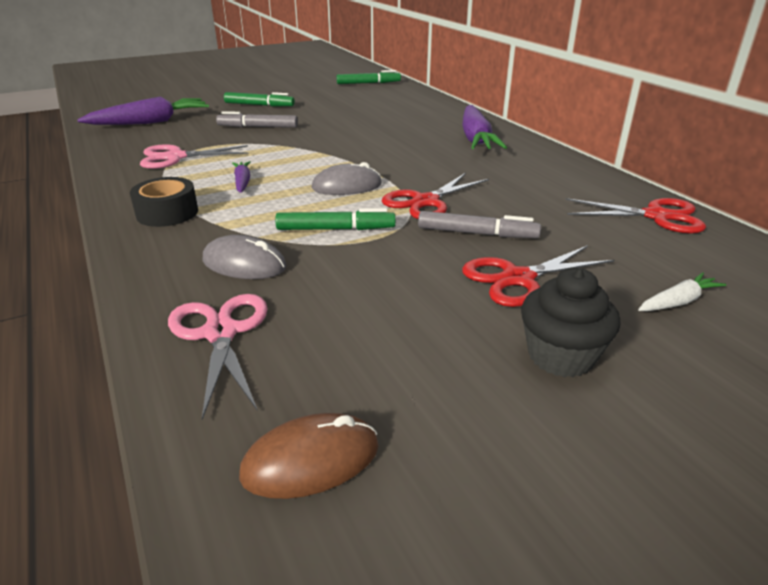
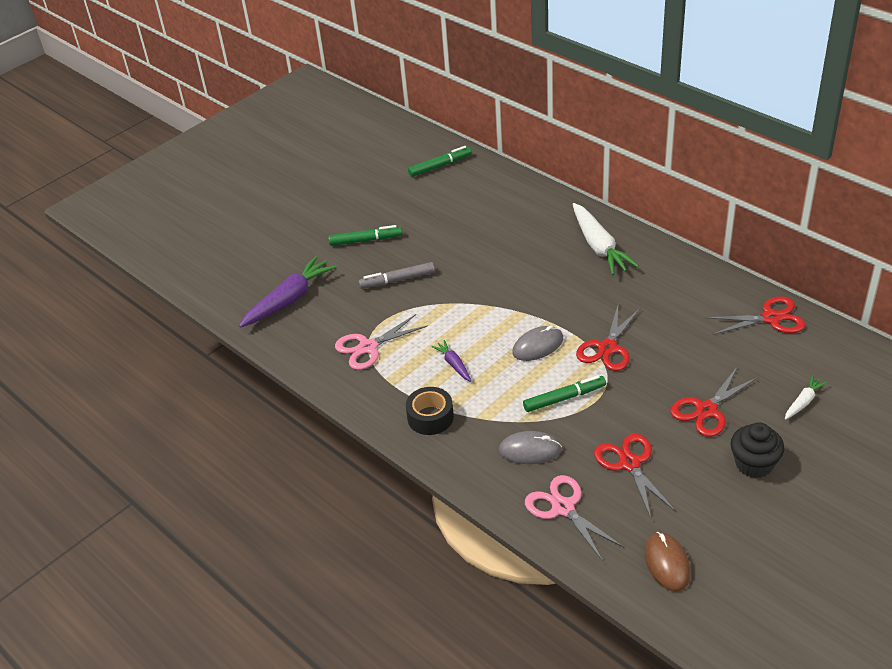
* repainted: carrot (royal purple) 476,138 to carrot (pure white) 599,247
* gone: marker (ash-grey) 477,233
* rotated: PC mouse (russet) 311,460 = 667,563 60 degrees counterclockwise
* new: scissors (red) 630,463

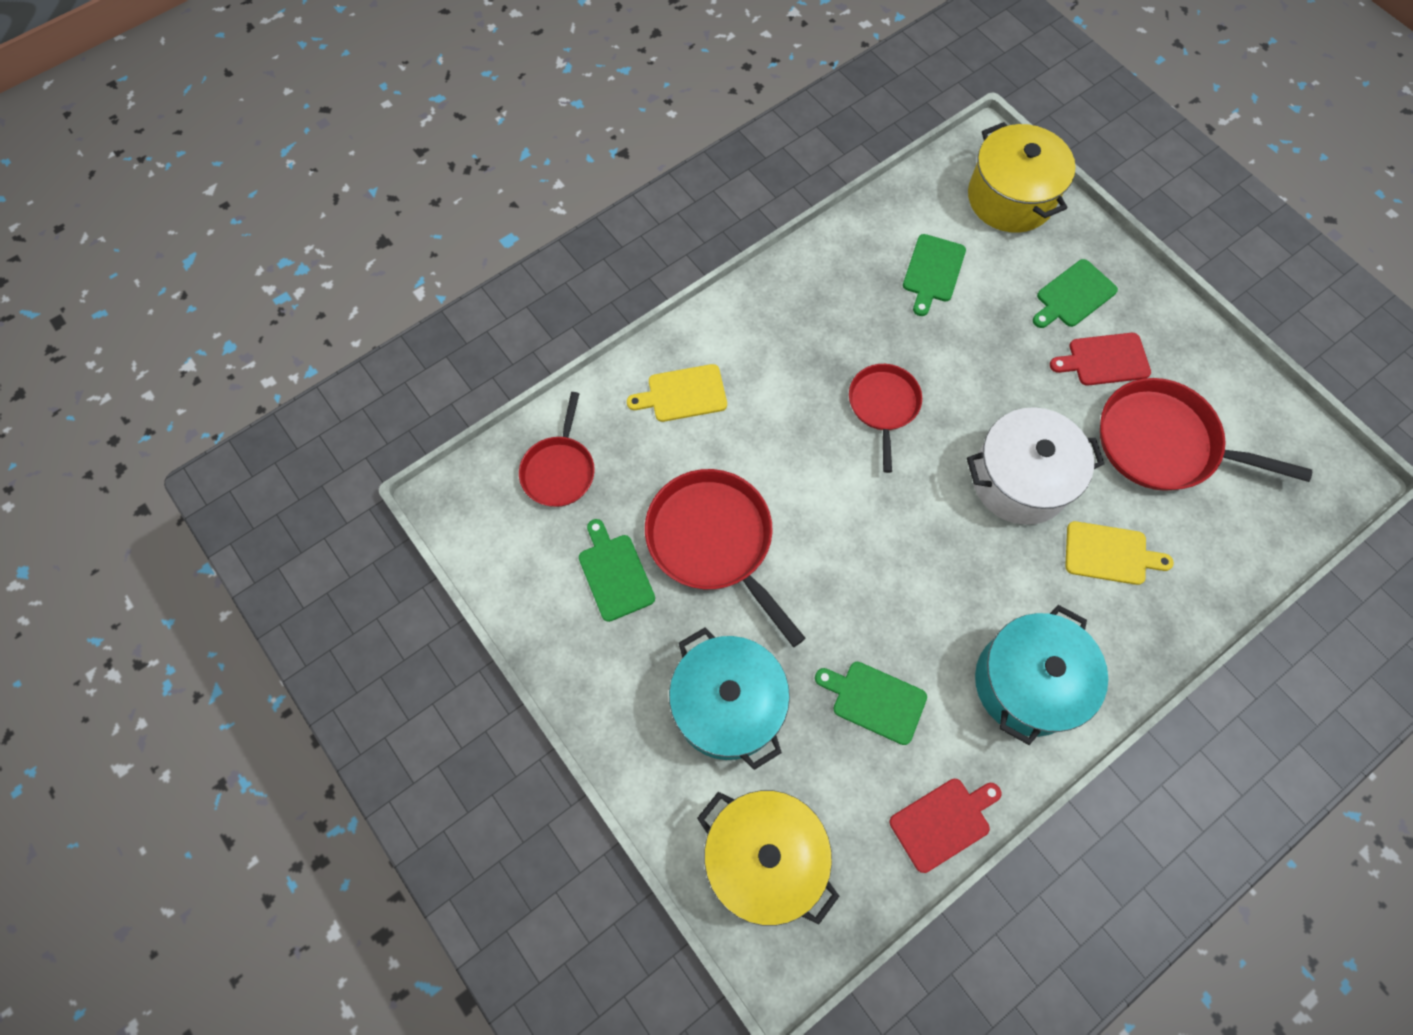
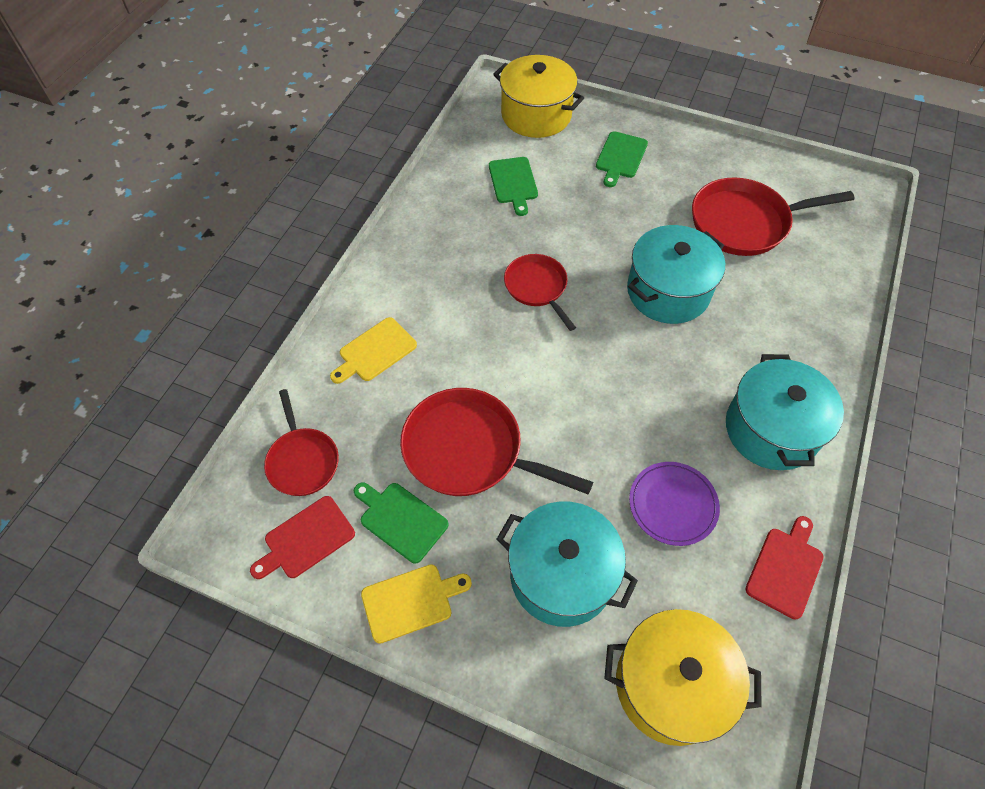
* shifted: chopping board (red) 1104,360 to 306,539
* repainted: cooking pot (pure white) 1020,480 to cooking pot (aqua) 668,291
* shifted: chopping board (yellow) 1110,554 to 411,601
* swapped: chopping board (leaf-green) 875,700 to dinner plate (royal purple) 673,504

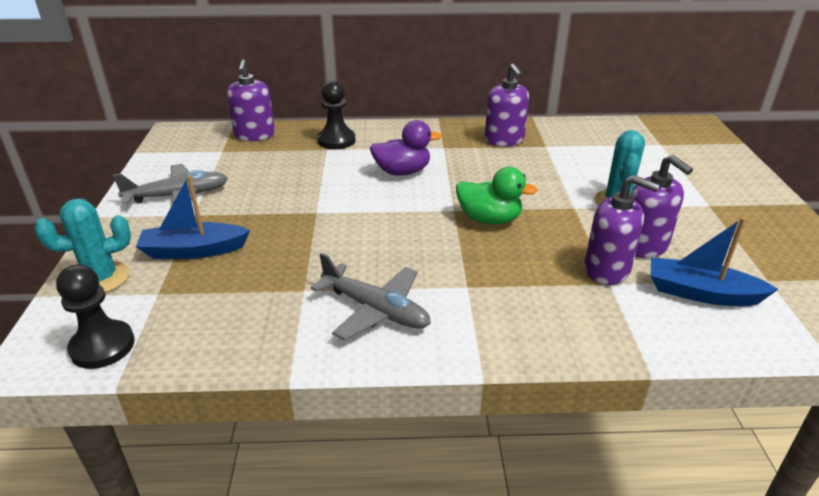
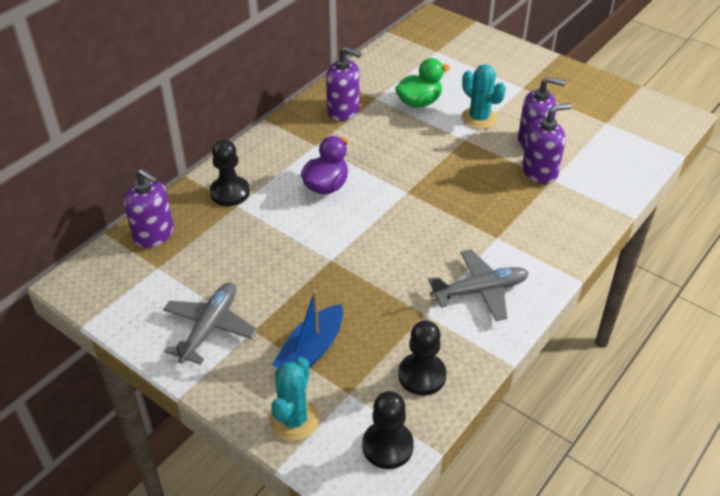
* shifted: rubber duck (leaf-green) 489,219 to 419,102
* gone: sailboat (cobalt) 701,293
* new: chess pawn (ebony) 422,375

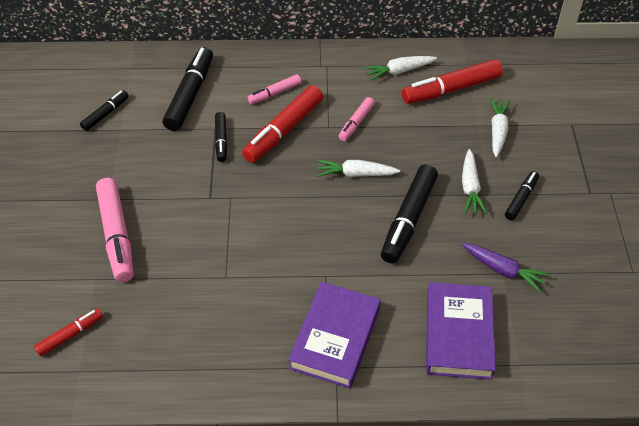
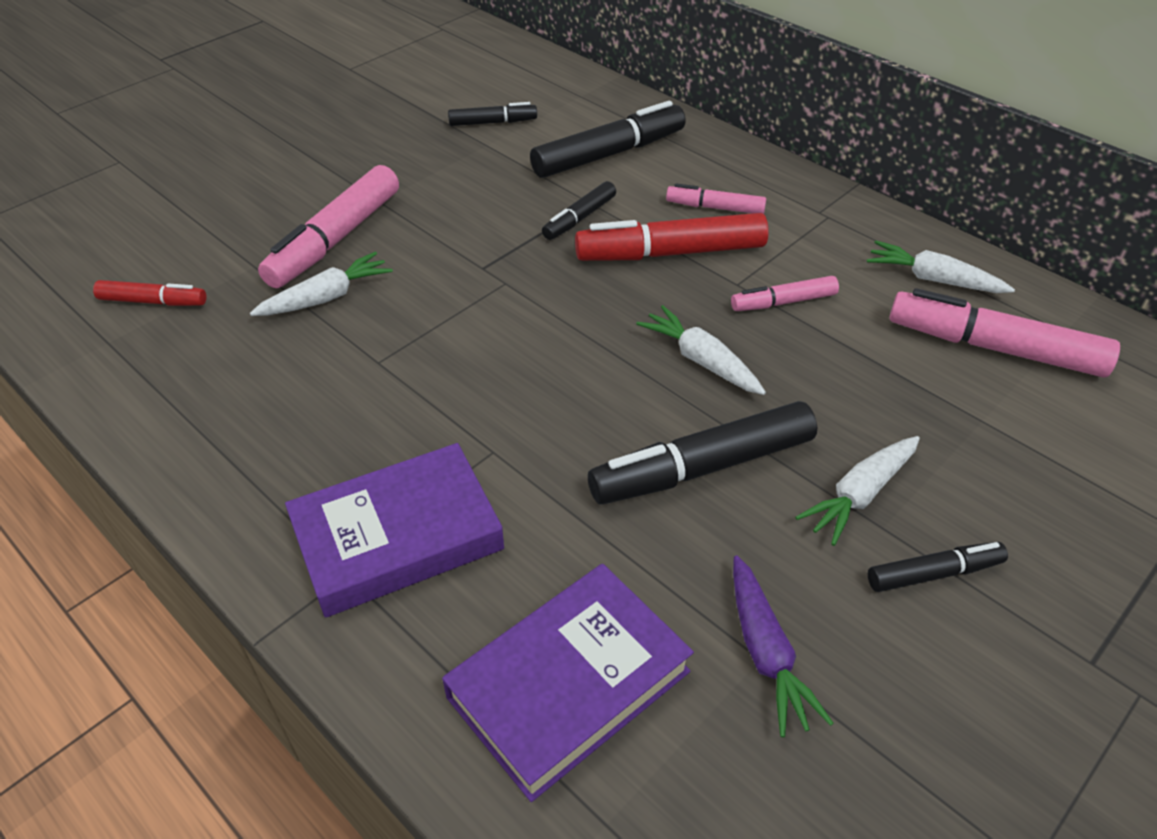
* repainted: marker (red) 451,89 to marker (rose-pink) 994,347
* shifted: carrot (pure white) 497,131 to 326,297

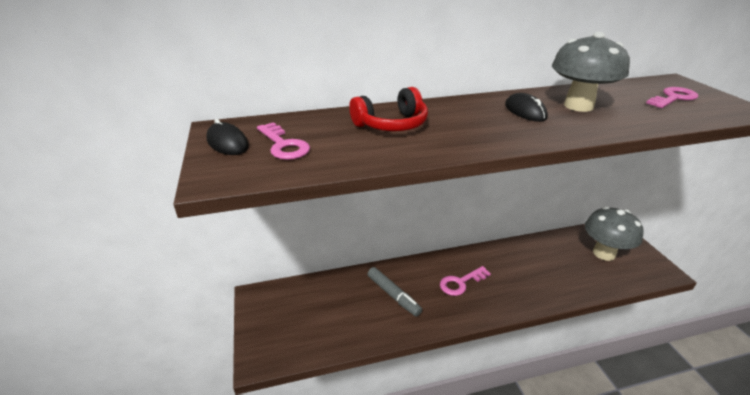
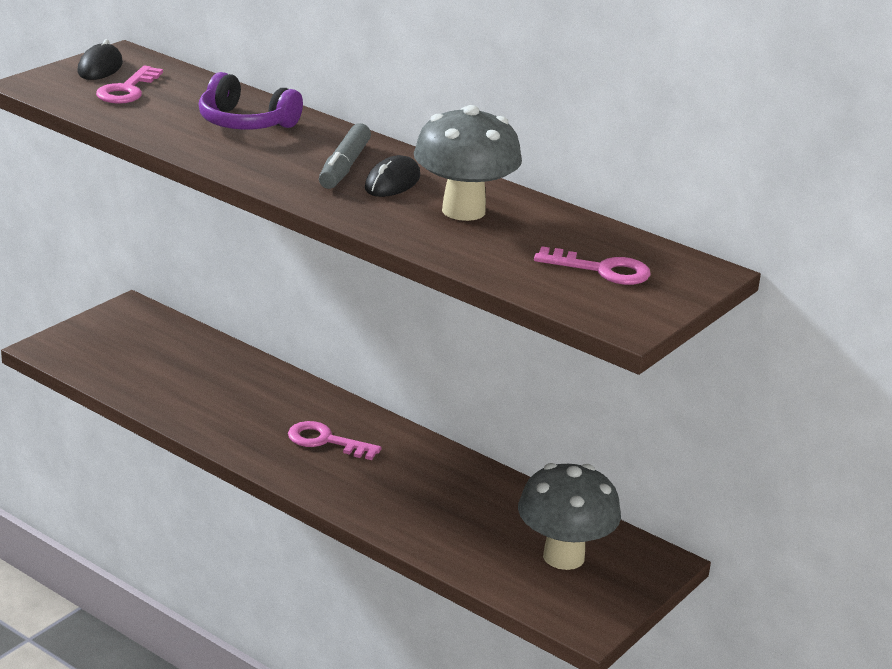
* repainted: over-ear headphones (red) 391,124 to over-ear headphones (royal purple) 245,123
* shifted: marker (ash-grey) 393,295 to 344,166

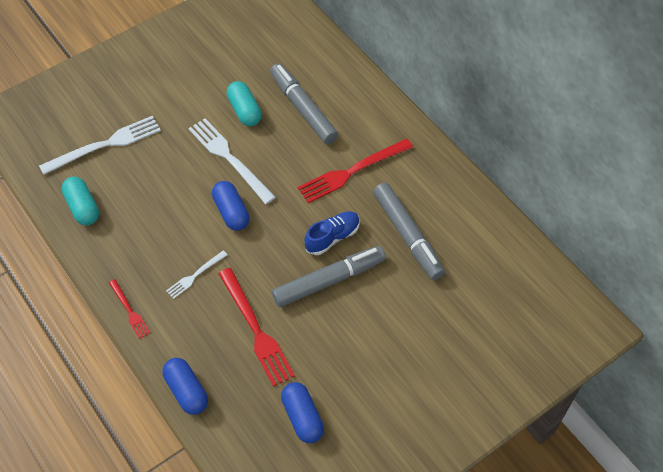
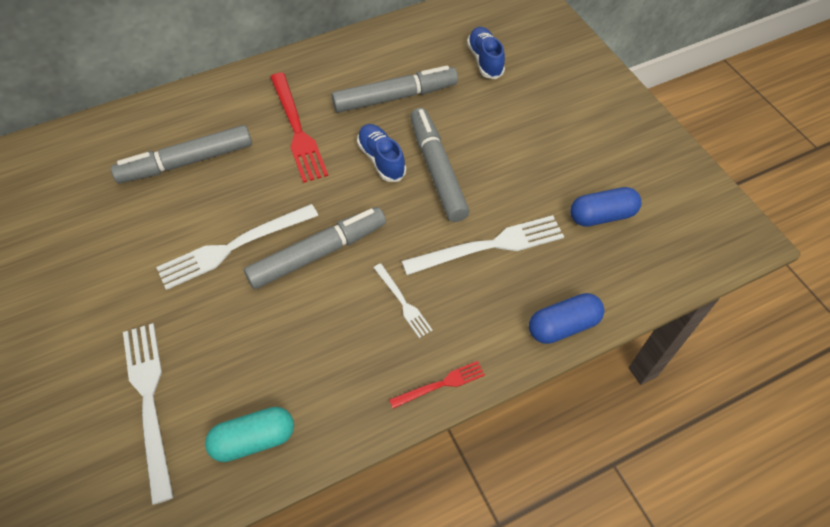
* gone: capsule (aqua) 244,111
* swapped: capsule (cobalt) 231,212 to marker (ash-grey) 318,253
* repainted: fork (red) 256,329 to fork (pure white) 489,246
* new: lace-up shoe (cobalt) 485,60

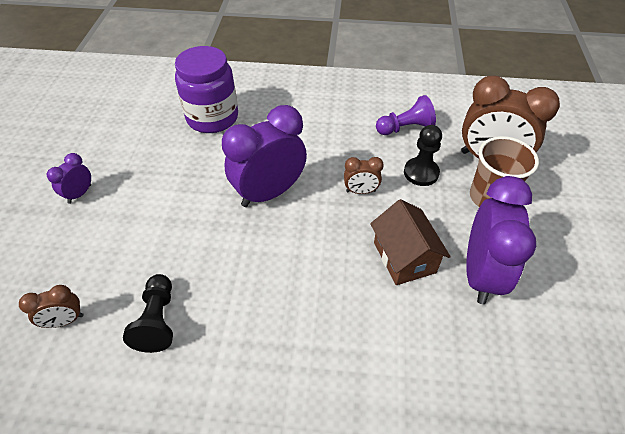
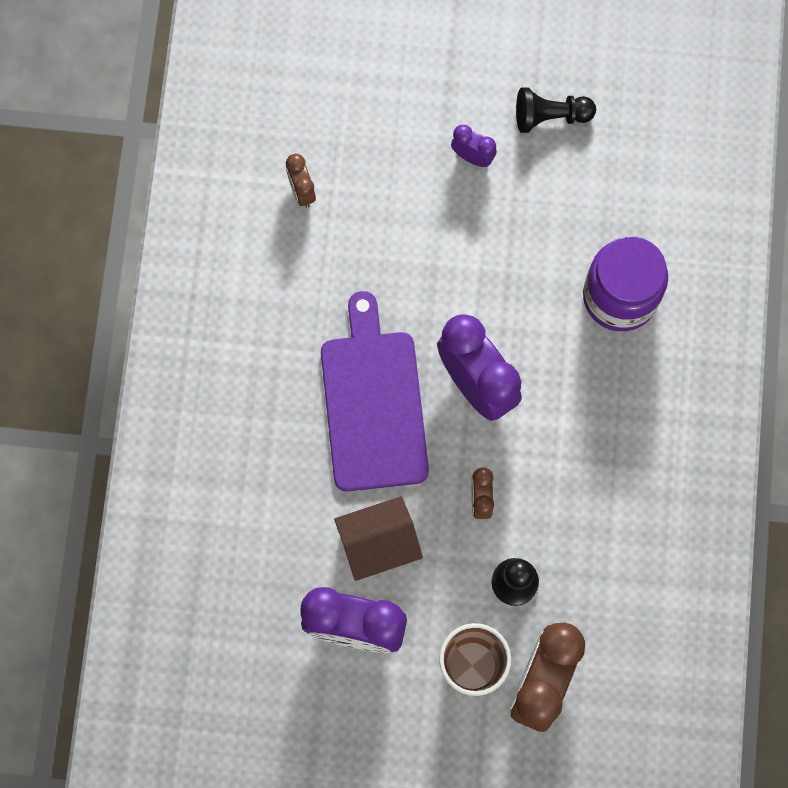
* gone: chess pawn (royal purple) 405,128
* shifted: chess pawn (ebony) 158,320 to 550,116
* new: chopping board (royal purple) 373,403

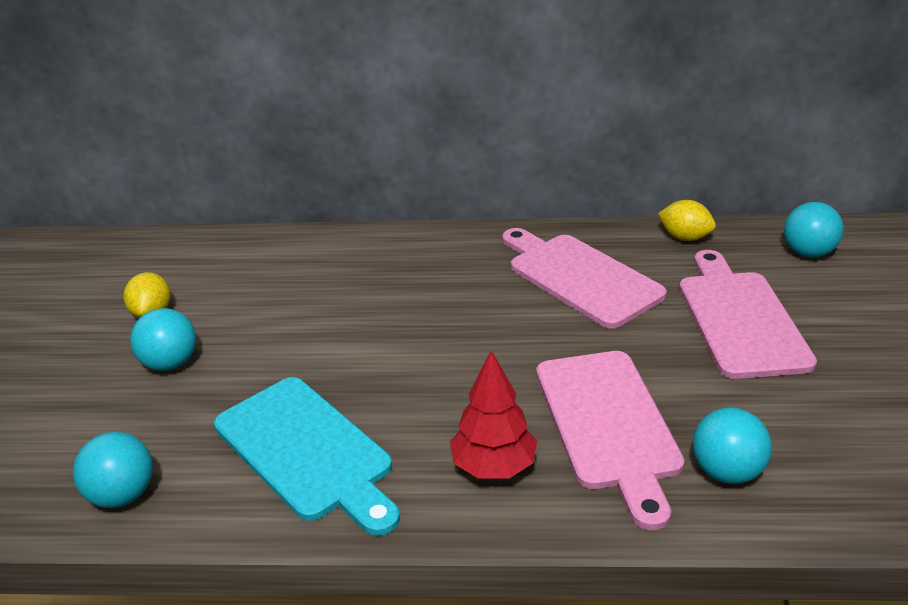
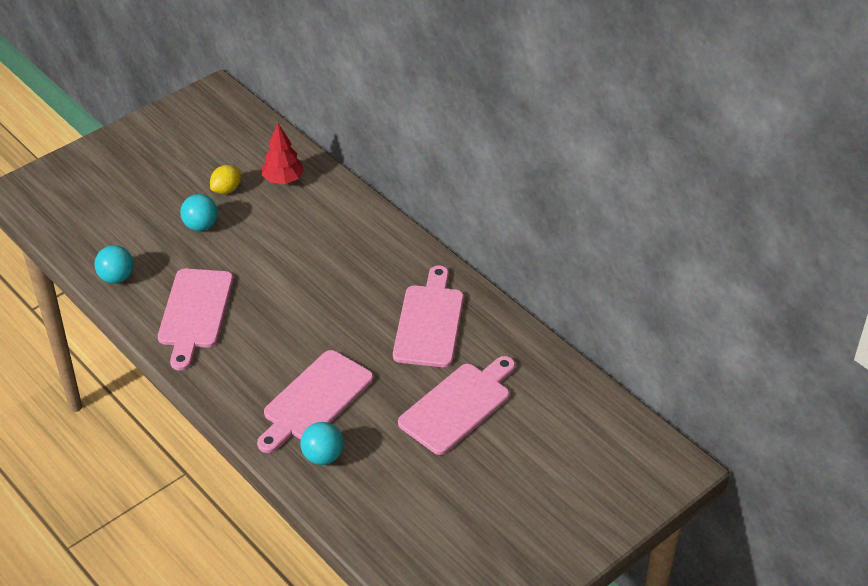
* gone: lemon (yellow) 684,237
* gone: sphere (aqua) 808,253
* shifted: fir tree (red) 493,466 to 283,180
* repainted: chopping board (aqua) 307,451 to chopping board (rose-pink) 195,313

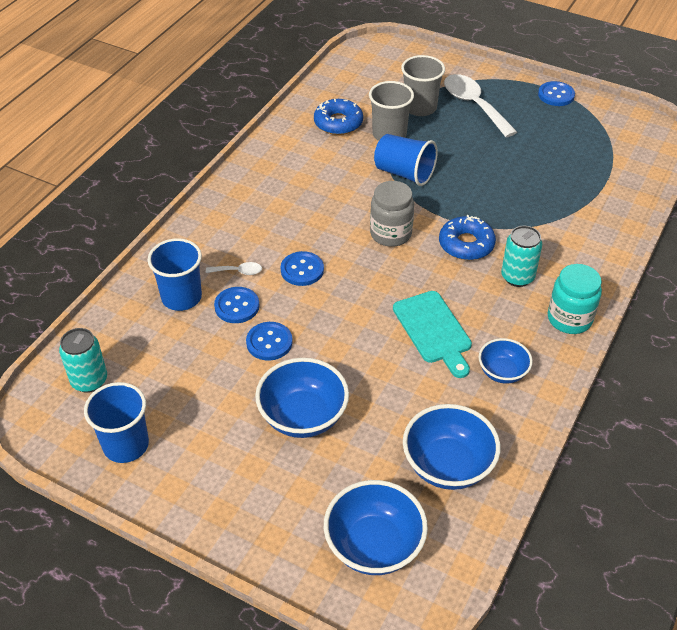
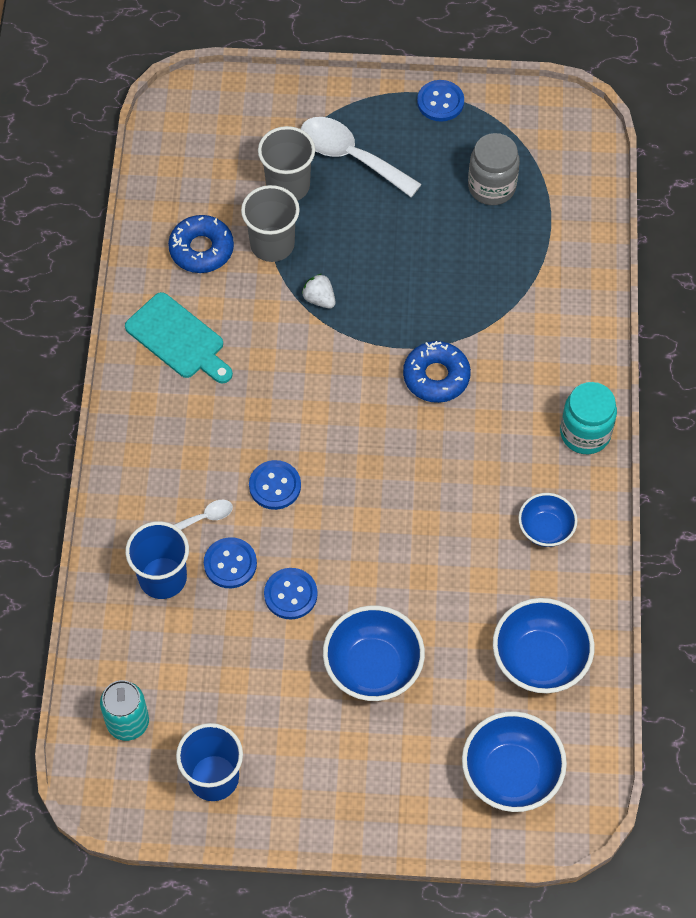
* swapped: beaker (cobalt) 404,173 to toy strawberry (pure white) 319,299
* shifted: jar (ash-grey) 390,234 to 491,187
* gone: tin (aqua) 517,277
* shifted: chopping board (aqua) 433,330 to 178,339

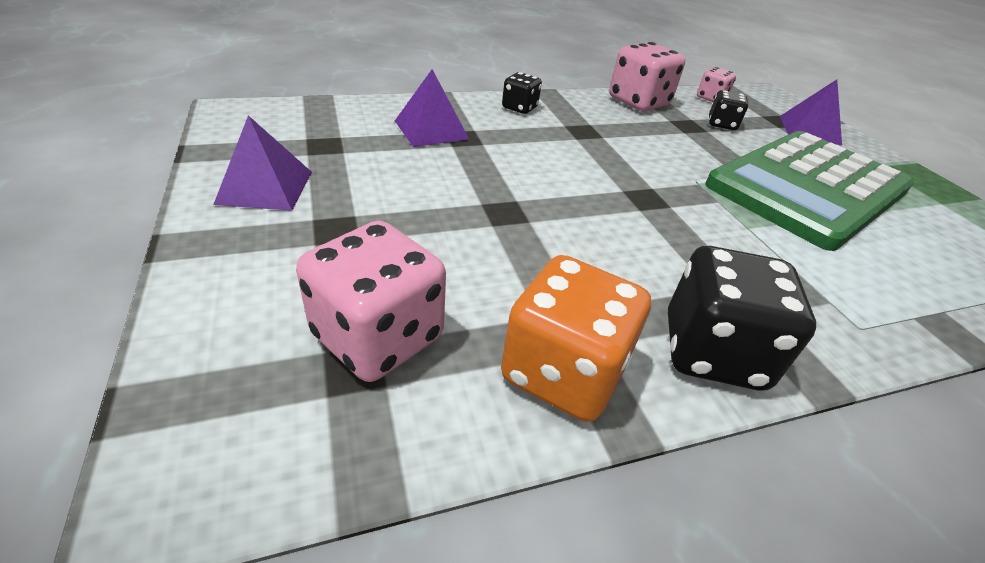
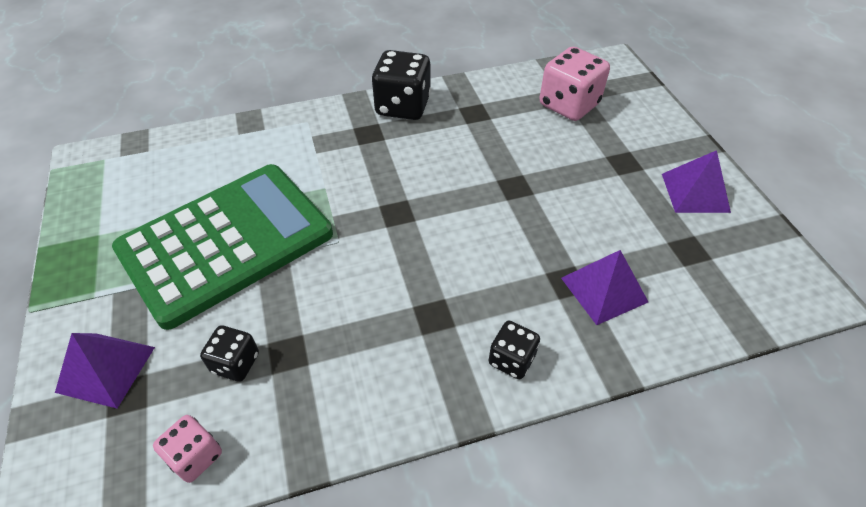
* gone: dice (rose-pink) 638,102
* gone: dice (orange) 563,372

